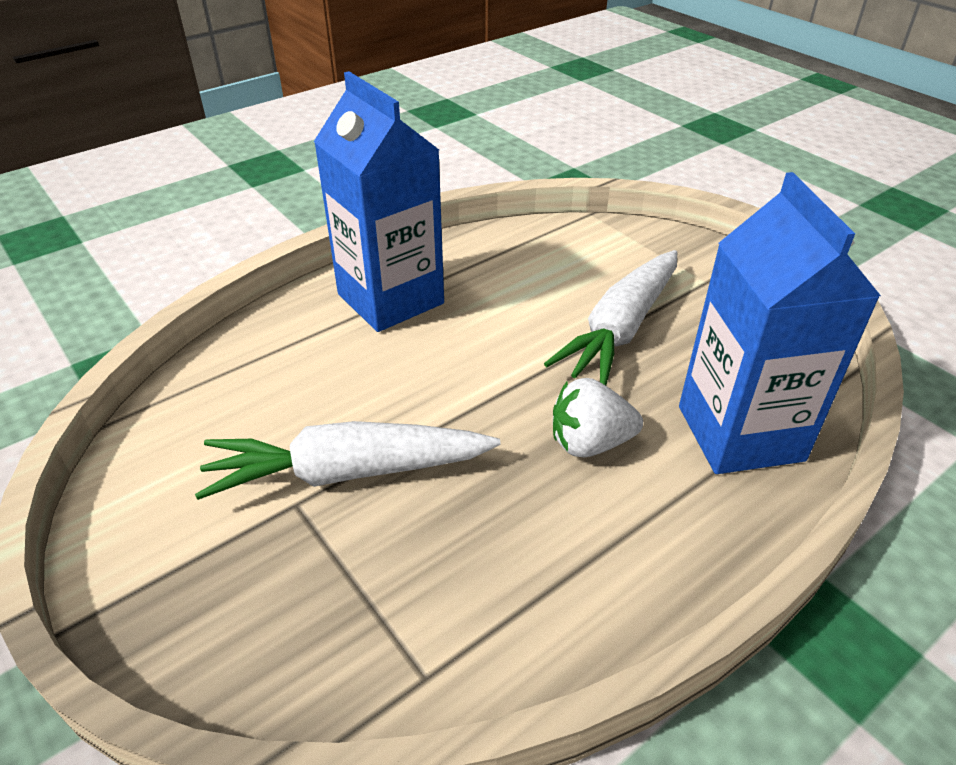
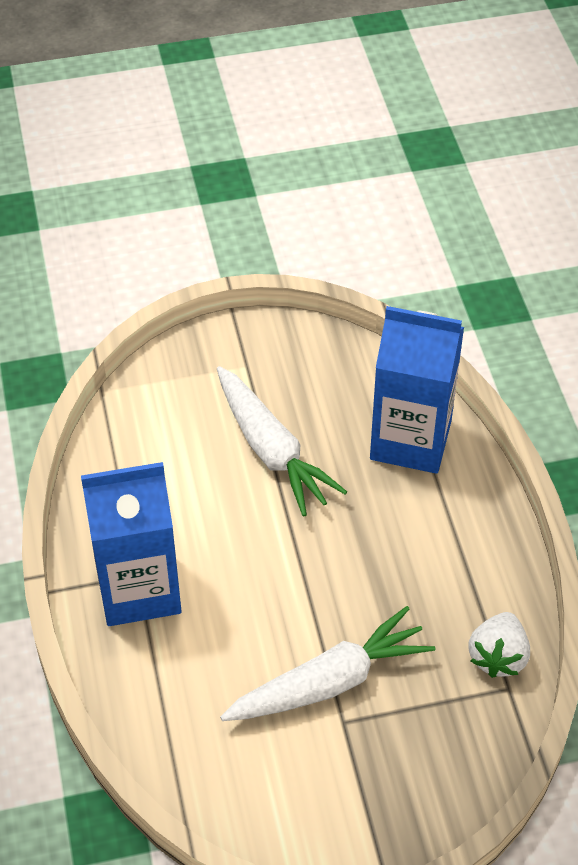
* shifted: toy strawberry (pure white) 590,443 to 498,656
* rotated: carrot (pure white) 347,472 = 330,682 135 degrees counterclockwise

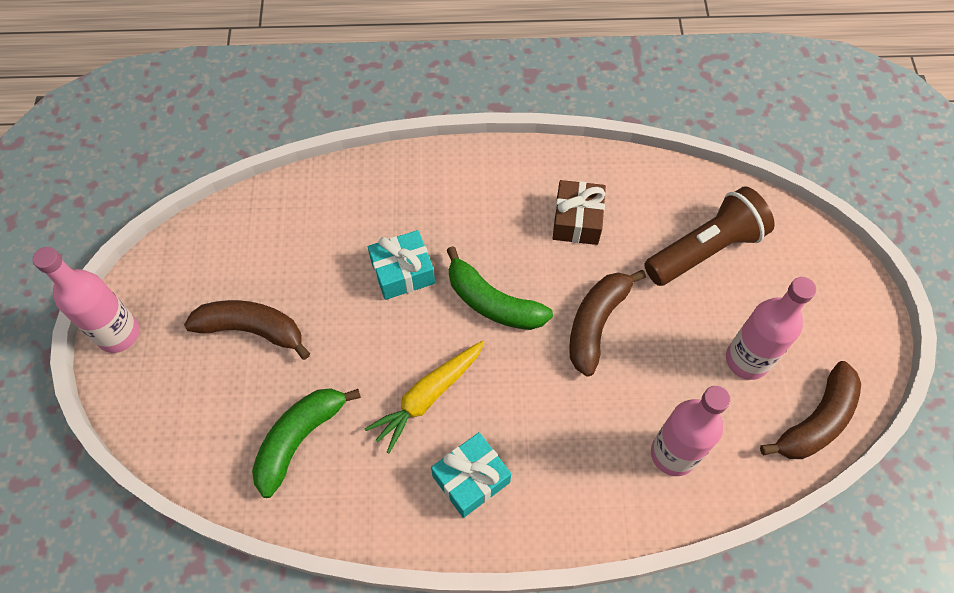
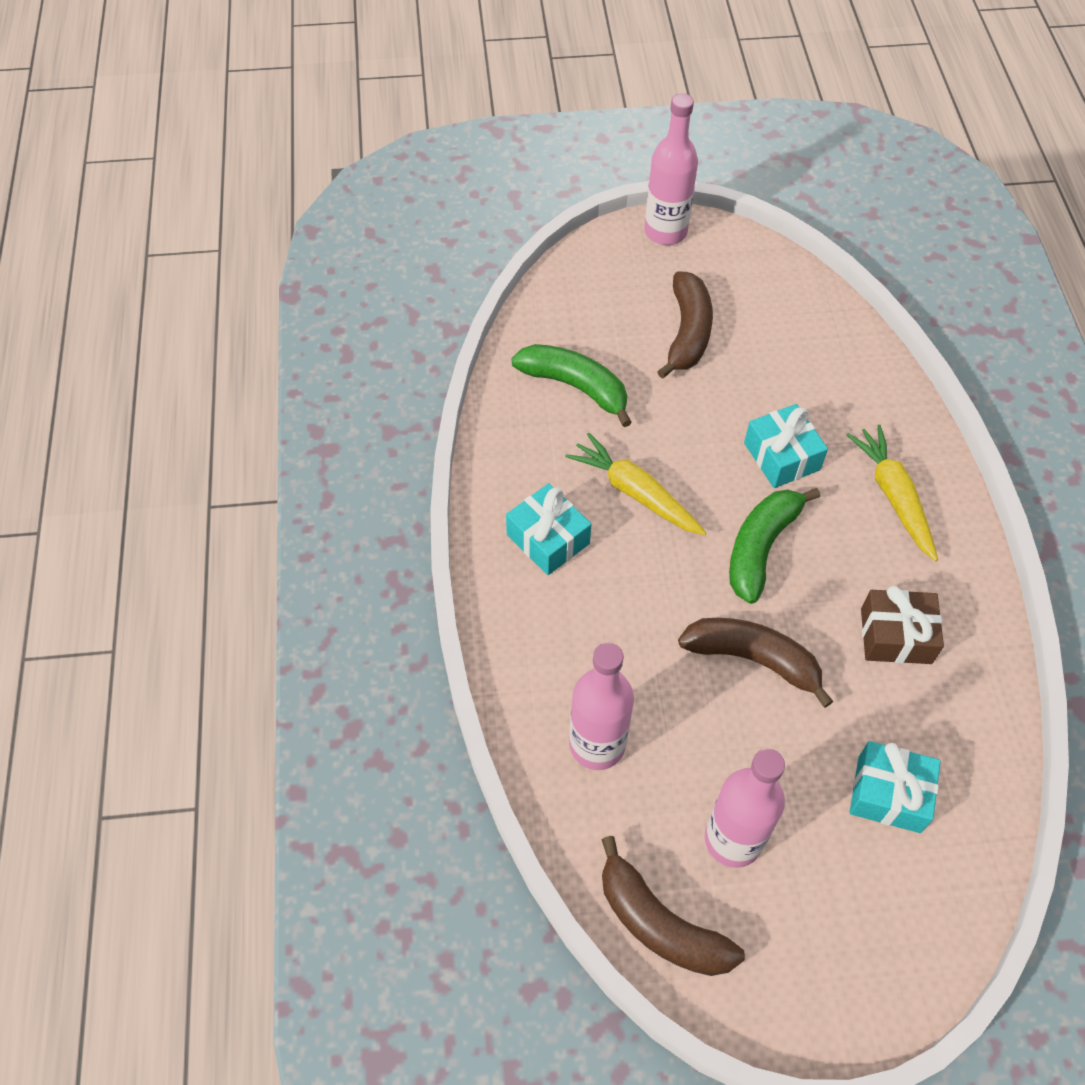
* swapped: torch (russet) 705,249 to wrapped gift (aqua) 889,794
* new: carrot (yellow) 893,496

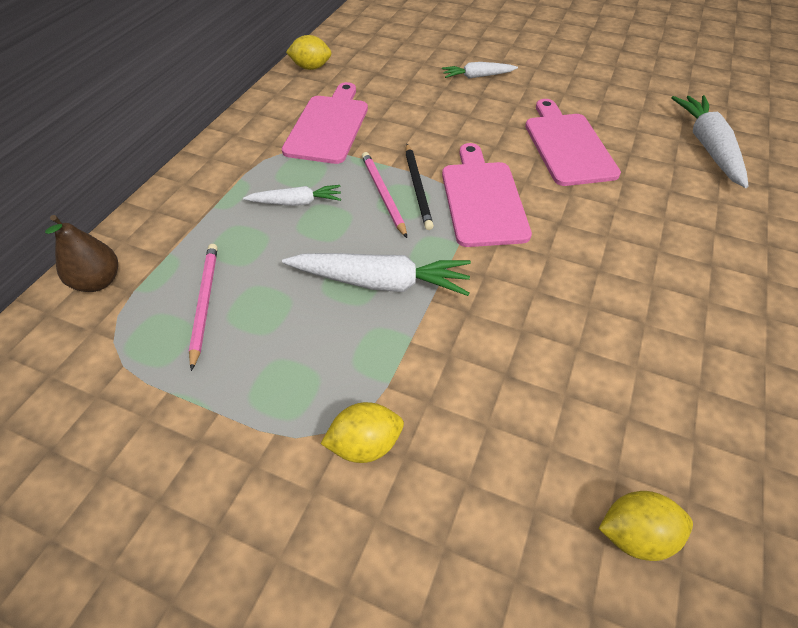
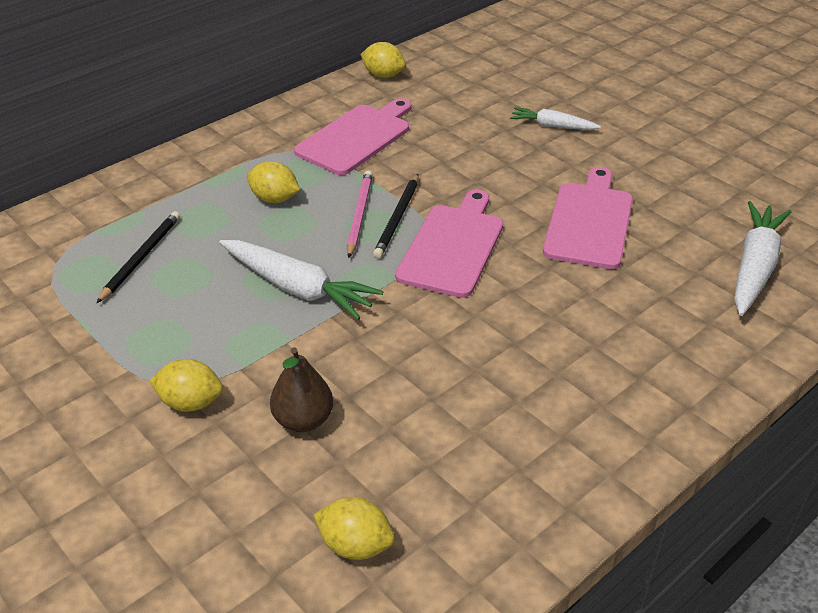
* swapped: carrot (pure white) 296,202 to lemon (yellow) 274,199
* shifted: pear (russet) 98,281 to 303,420
* repainted: wooden pencil (rose-pink) 204,303 to wooden pencil (ebony) 141,257

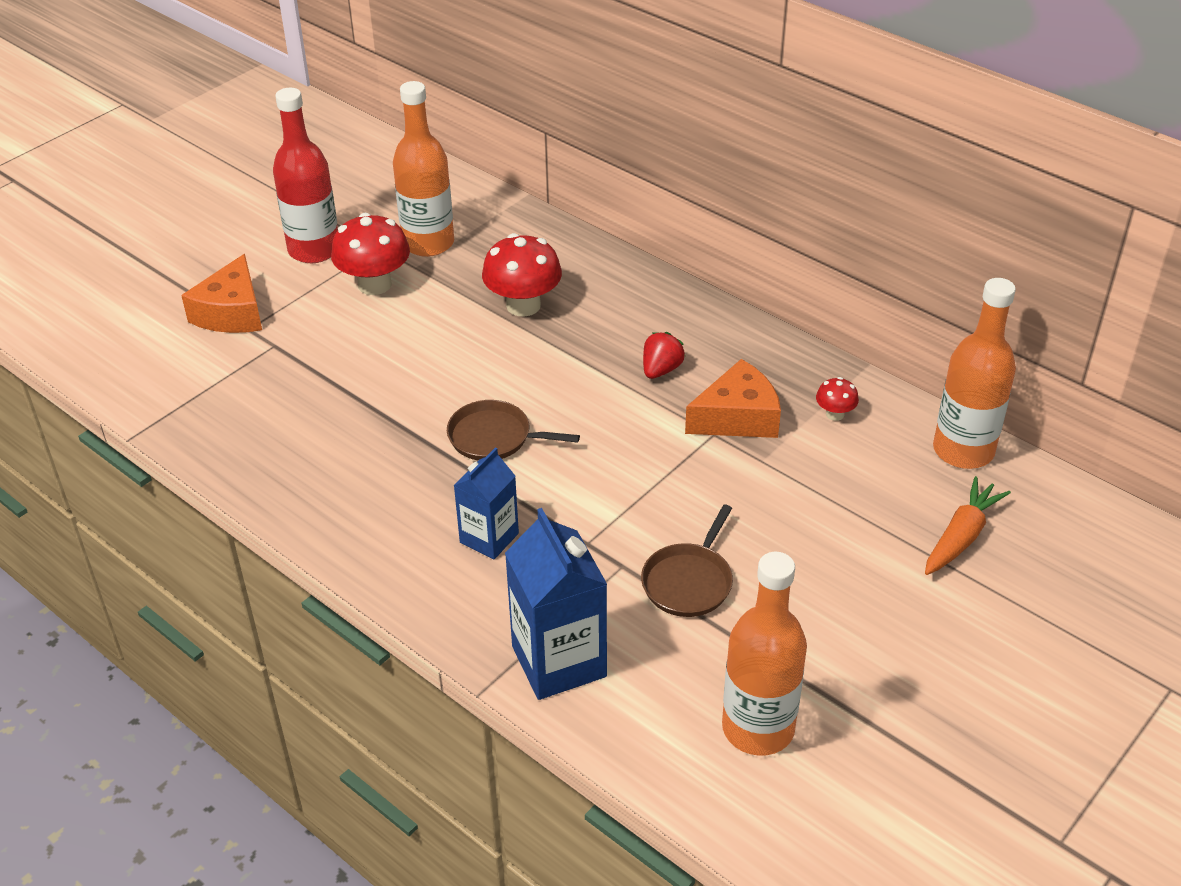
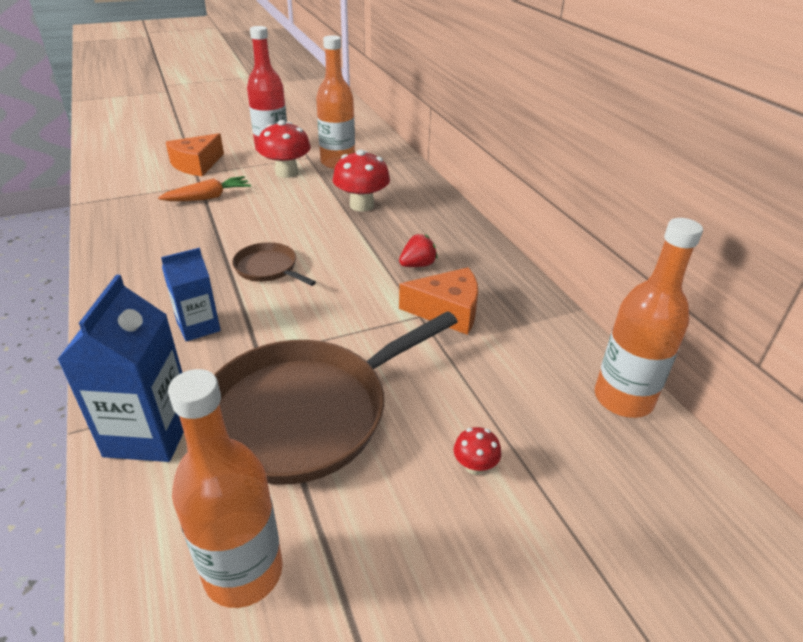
* shifted: fungus (red) 835,414 to 475,466
* shifted: carrot (orange) 961,536 to 208,197
* scaled: pan (russet) 689,582 = 305,413 x2.14

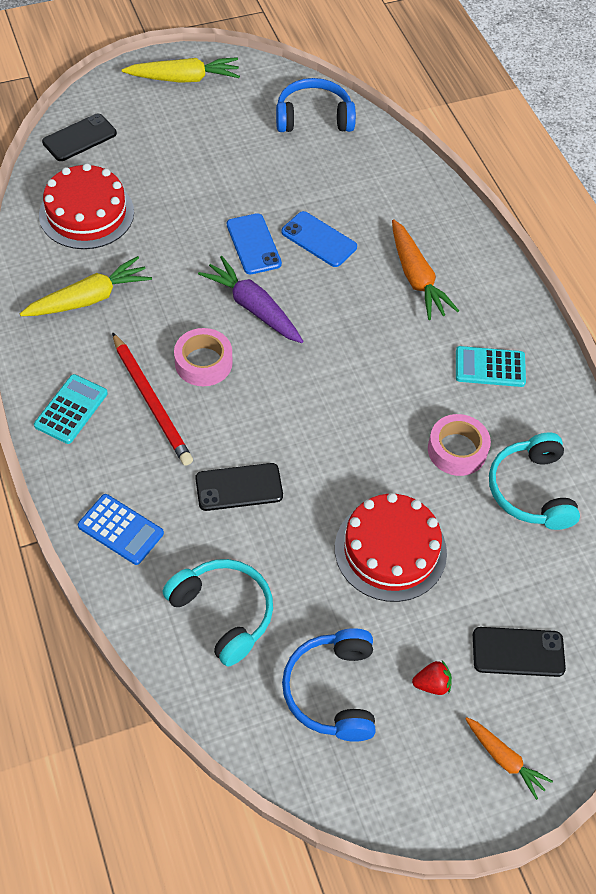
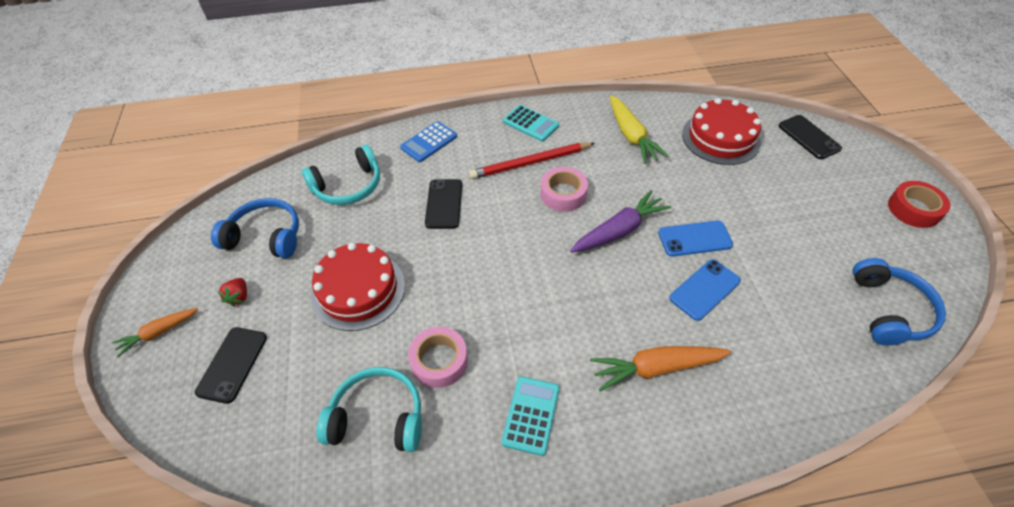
* swapped: carrot (yellow) 184,78 to sticky tape (red) 913,209

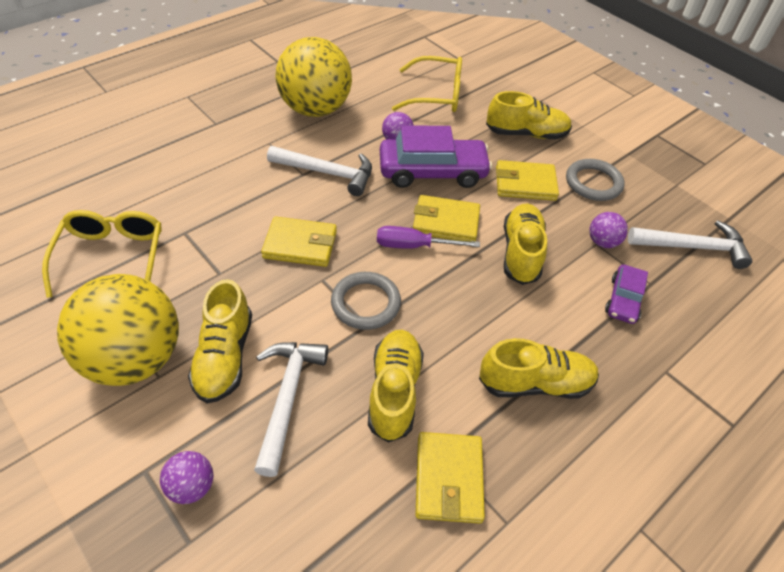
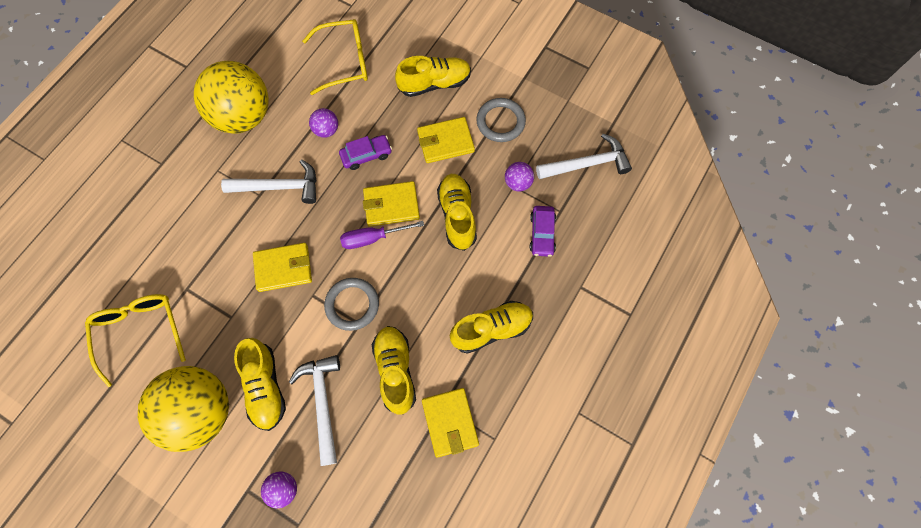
* scaled: car (royal purple) 432,172 = 366,155 x0.54

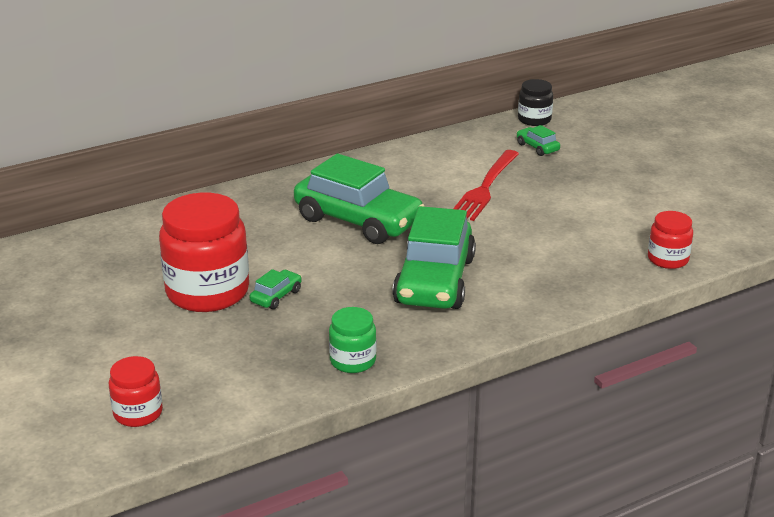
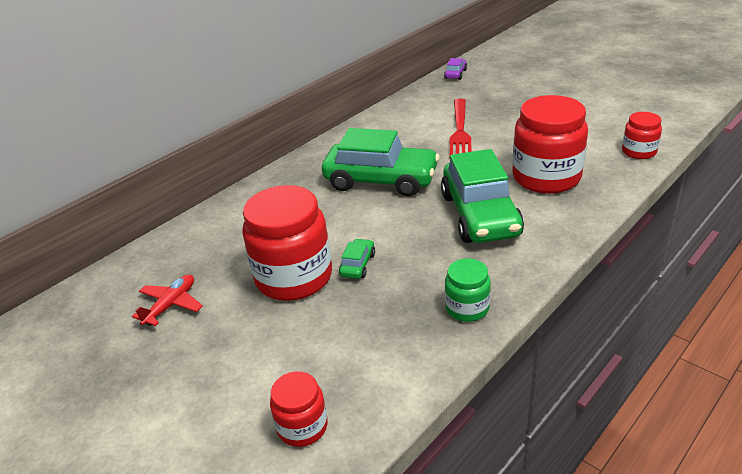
* swapped: jar (ebony) 534,120 to car (royal purple) 455,74
* gone: car (leaf-green) 537,147
* new: jar (red) 546,177
* new: plane (red) 171,305

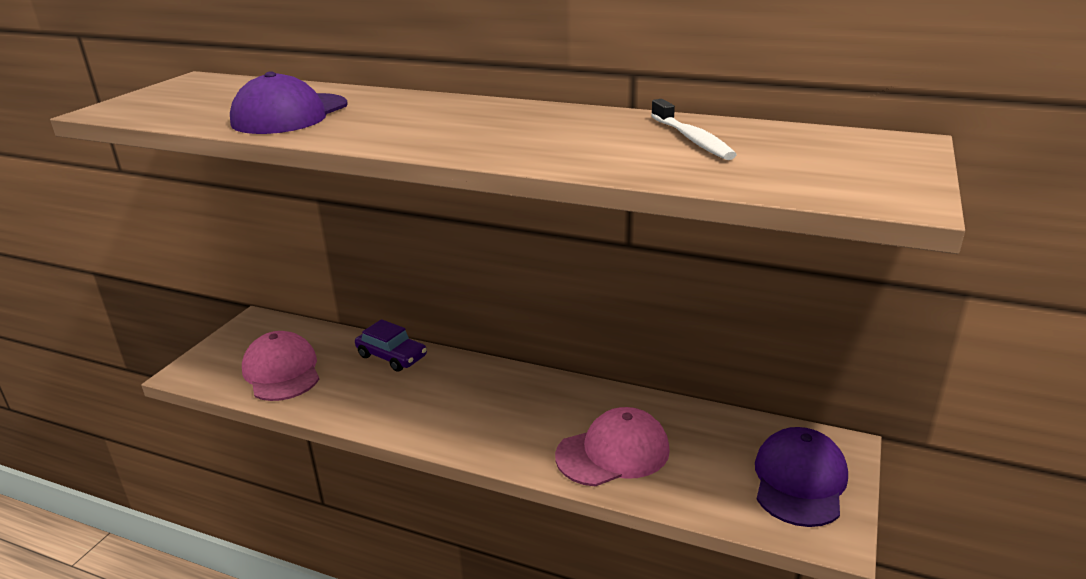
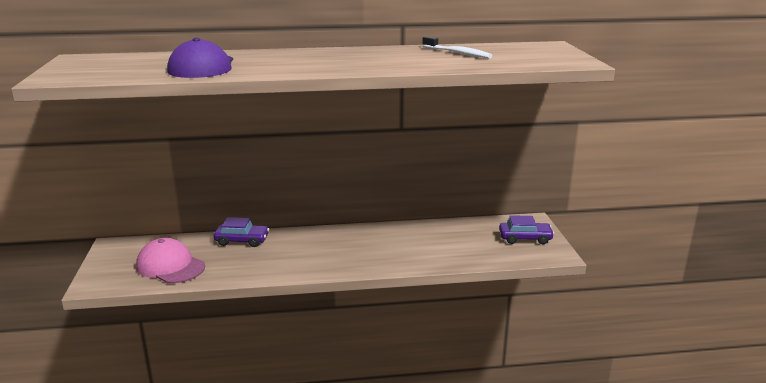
* gone: baseball cap (rose-pink) 613,452
* swapped: baseball cap (royal purple) 799,481 to car (royal purple) 525,238

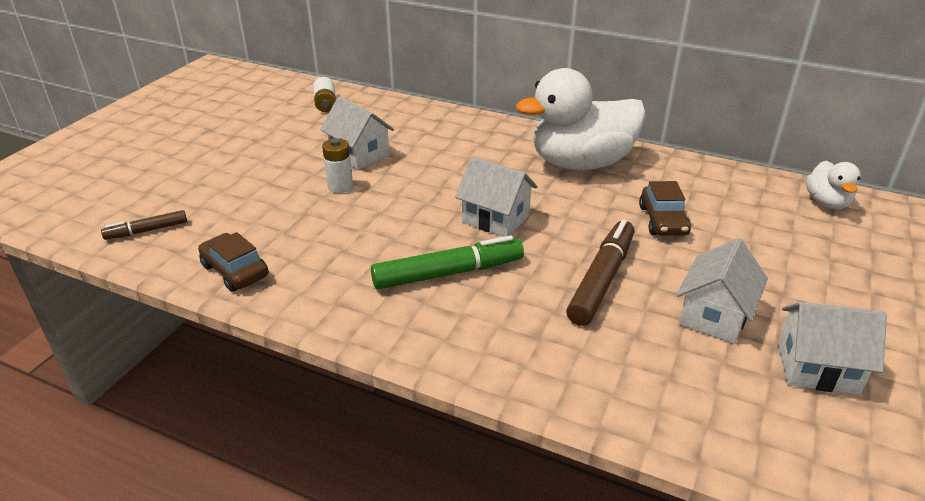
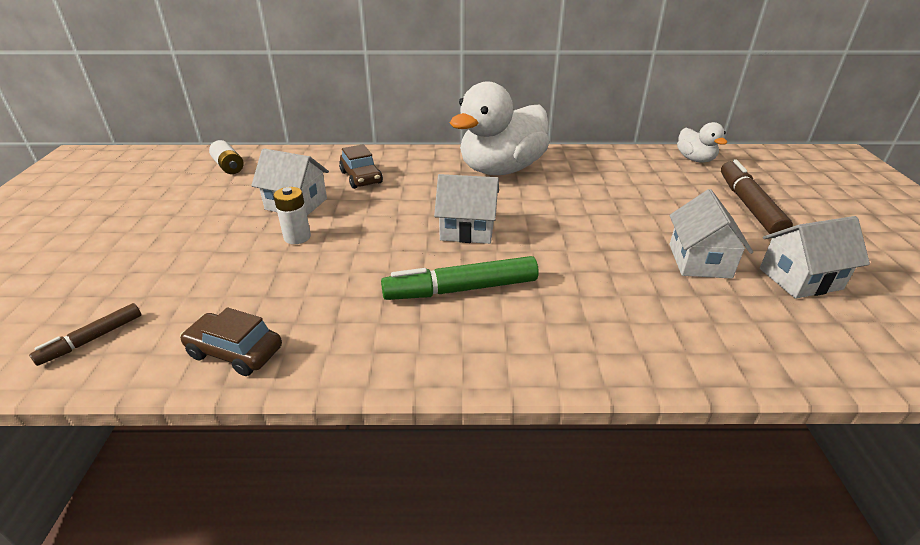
* shifted: car (russet) 663,220 to 361,177
* shifted: marker (russet) 601,280 to 749,206
* rotated: marker (leaf-green) 447,273 = 462,289 150 degrees counterclockwise

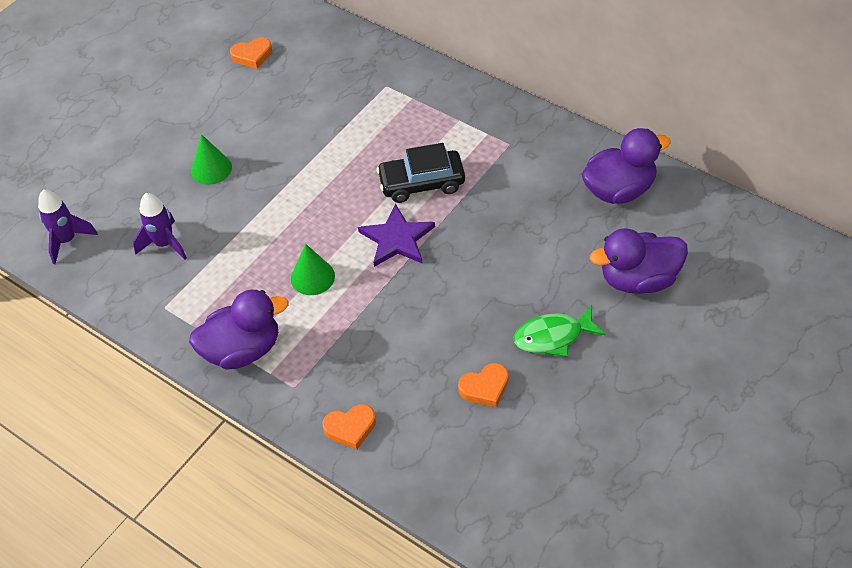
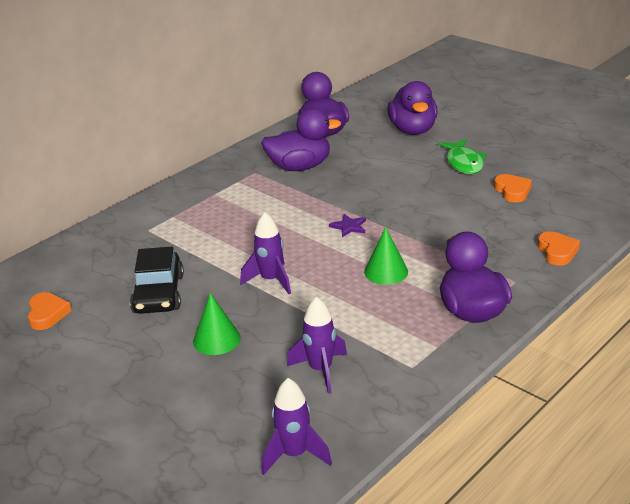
* shifted: car (ebony) 422,183 to 158,294
* scaled: star shape (royal purple) 397,239 = 349,227 x0.53
* new: rubber duck (royal purple) 300,167
* new: toy rocket (royal purple) 271,280

